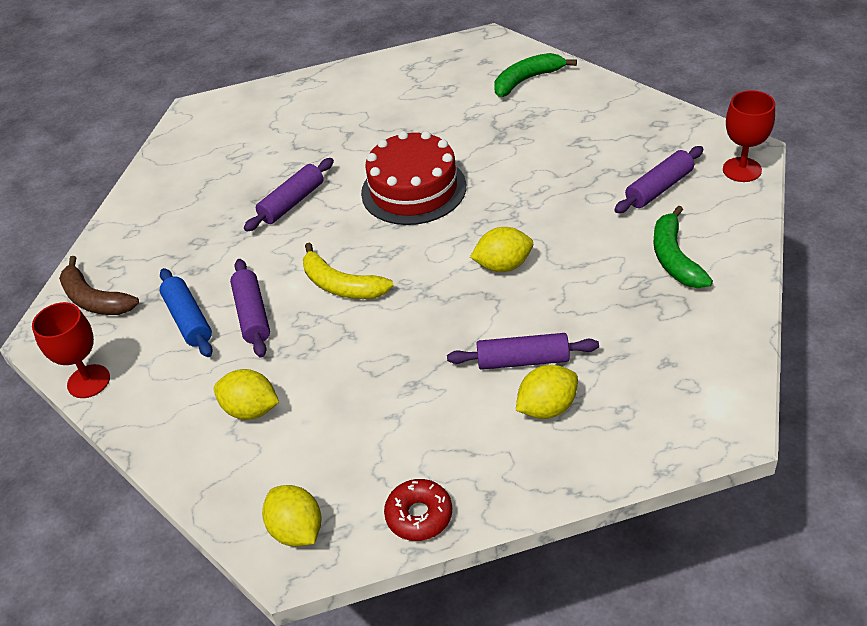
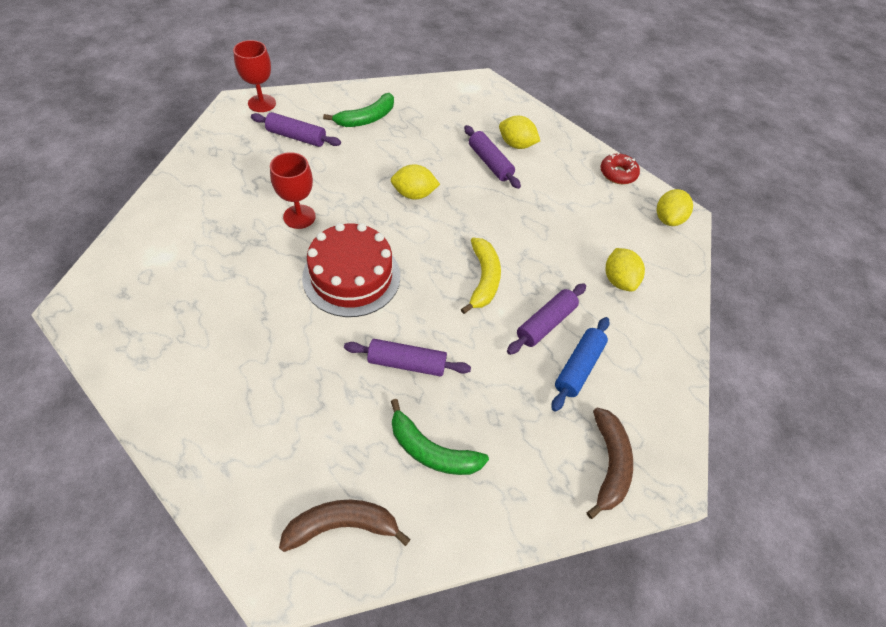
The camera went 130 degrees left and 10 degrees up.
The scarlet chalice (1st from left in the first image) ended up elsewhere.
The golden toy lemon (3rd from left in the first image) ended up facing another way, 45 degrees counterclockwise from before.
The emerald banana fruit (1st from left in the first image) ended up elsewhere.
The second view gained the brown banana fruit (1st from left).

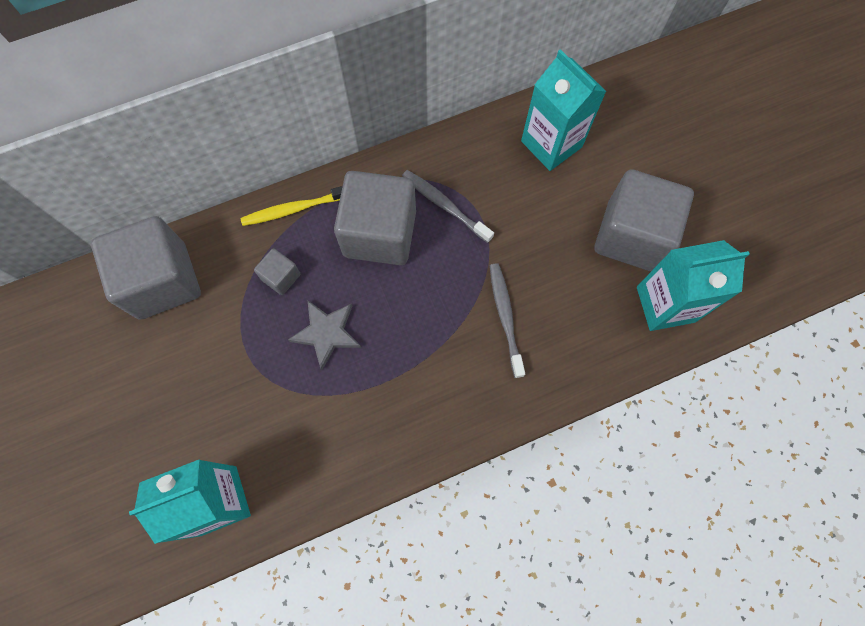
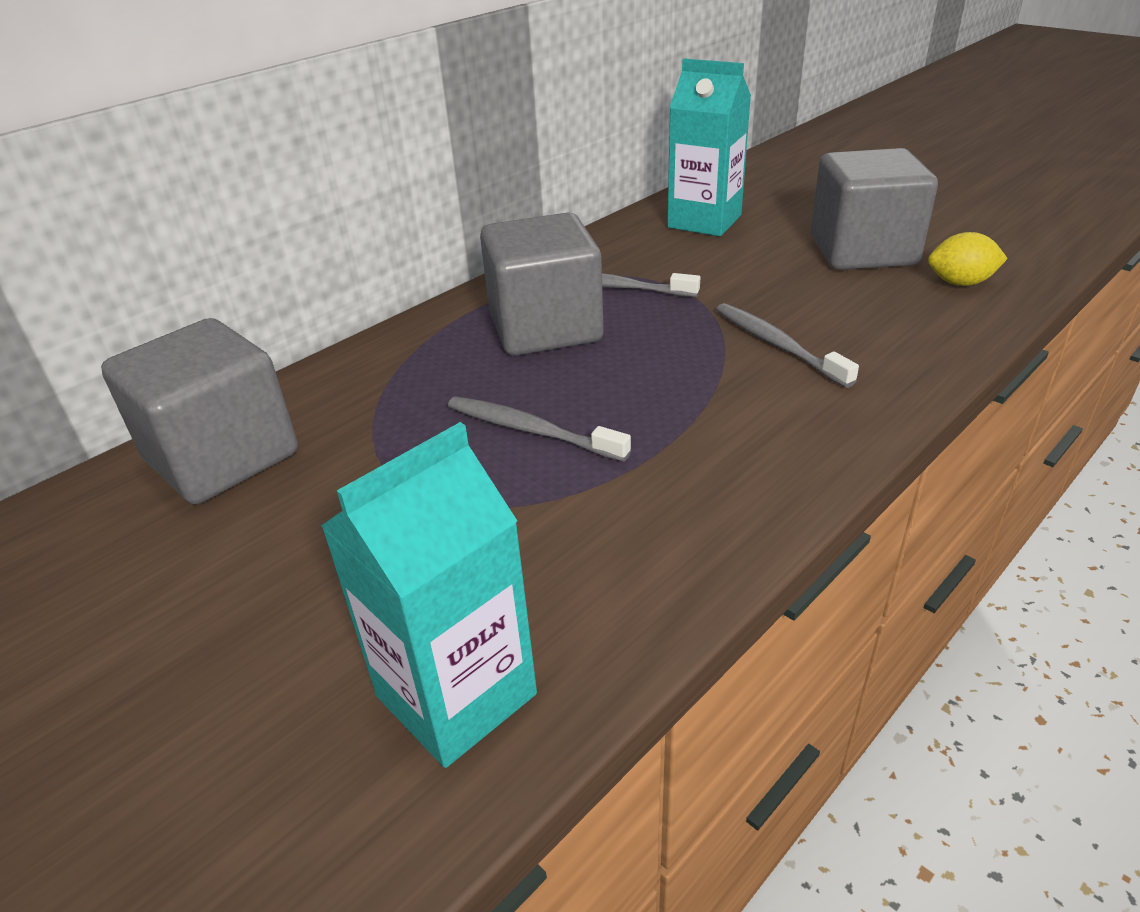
The camera went 20 degrees left and 35 degrees down.
The second view lost the golden tooth brush.
The second view lost the ash-grey block (2nd from left).
Where the ash-grey star stood, the ash-grey tooth brush (1st from left) came to stand.
Where the aqua milk carton (3rd from left) stood, the golden toy lemon came to stand.

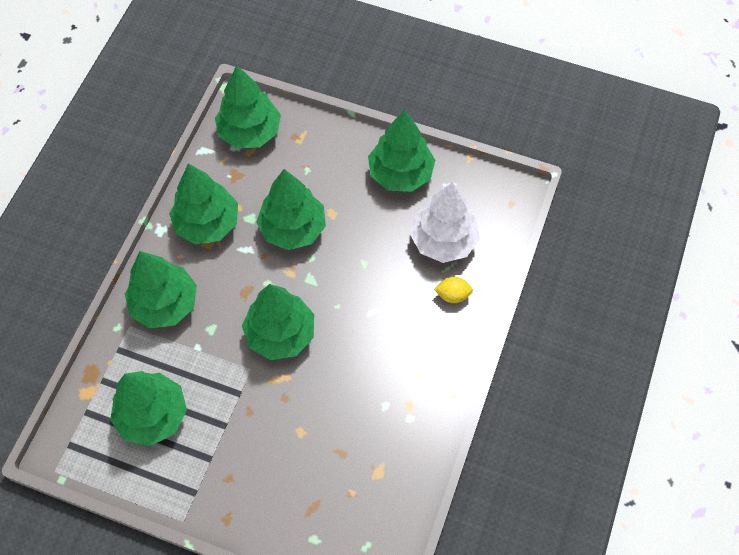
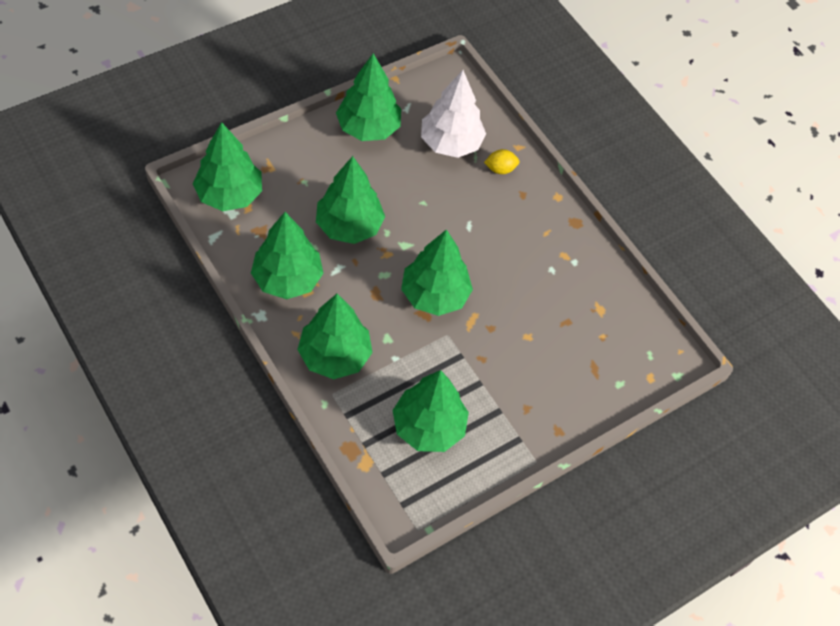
The camera went 60 degrees left and 5 degrees down.
The golden toy lemon ended up facing another way, 45 degrees clockwise from before.

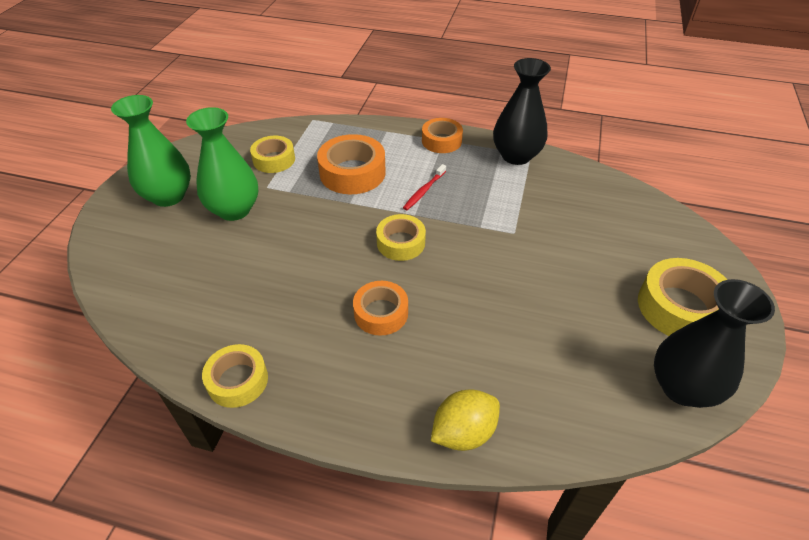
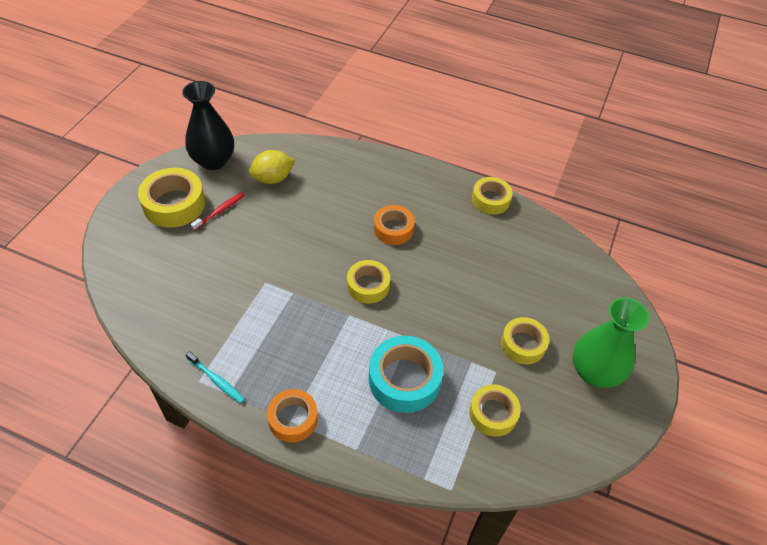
The camera went 175 degrees left and 5 degrees up.
Where the emerald tall vase (2nd from left) stood, the golden roll of tape (5th from left) came to stand.
What was the orange-coloured roll of tape (1st from left) turned into the aqua roll of tape.
The scarlet tooth brush ended up elsewhere.
The golden toy lemon ended up elsewhere.
Where the jet-black tall vase (1st from left) stood, the aqua tooth brush came to stand.

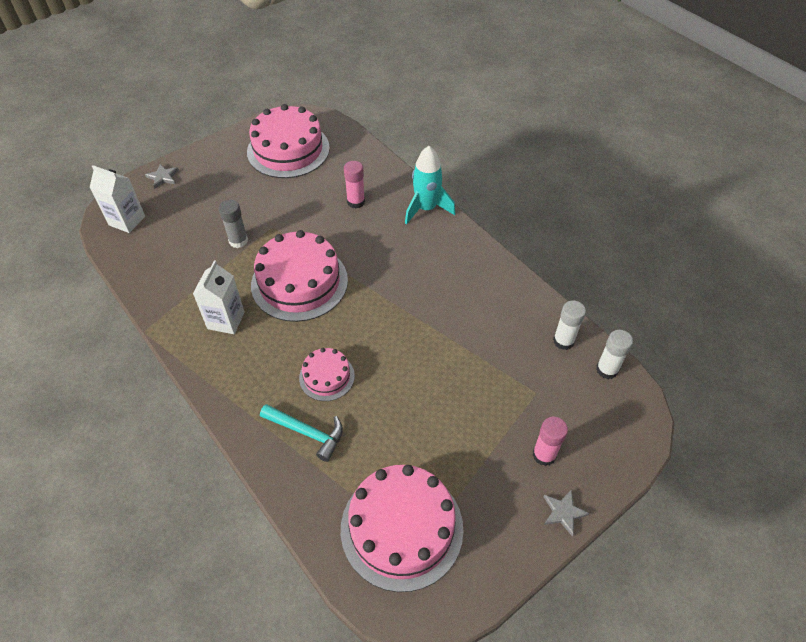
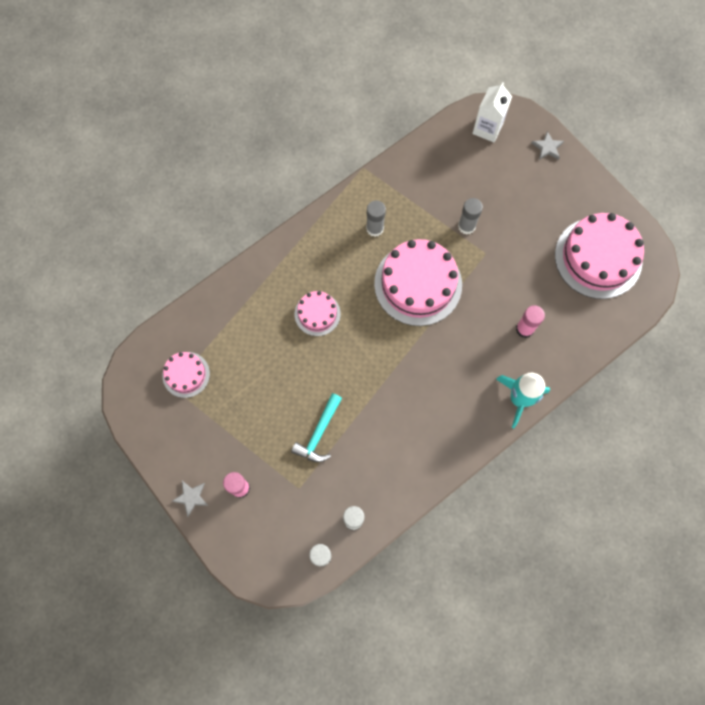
The camera went 90 degrees right and 20 degrees up.
Where the snow-white milk carton (2nd from left) stood, the ash-grey stick of glue (1st from left) came to stand.
The aqua hammer ended up elsewhere.
The size of the rose-pink cake (4th from left in the first image) changed by a factor of 0.52.

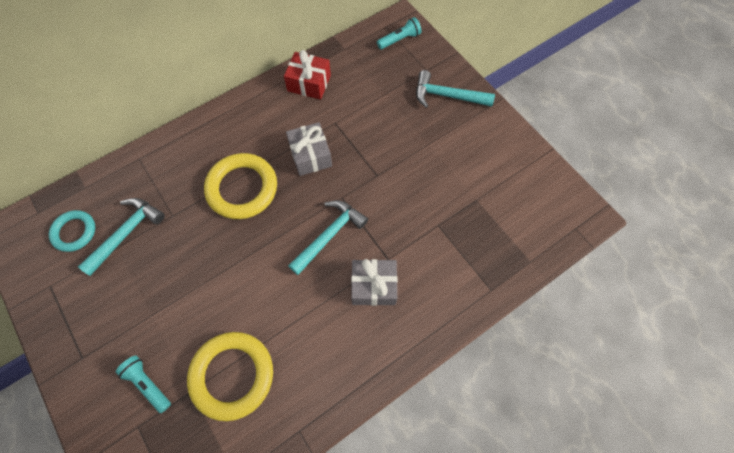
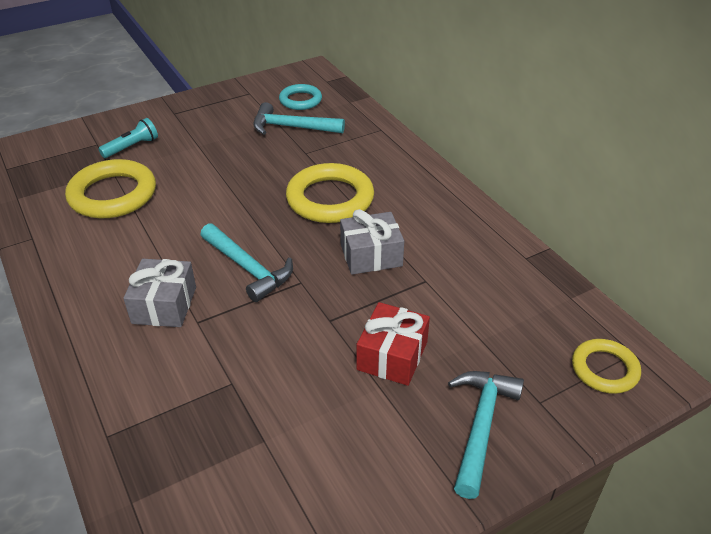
The camera went 95 degrees right and 25 degrees down.
The aqua hammer (1st from left in the first image) ended up facing another way, 150 degrees clockwise from before.
The scarlet present ended up elsewhere.
Where the aqua pocket torch (2nd from left) stood, the golden hoop (3rd from left) came to stand.

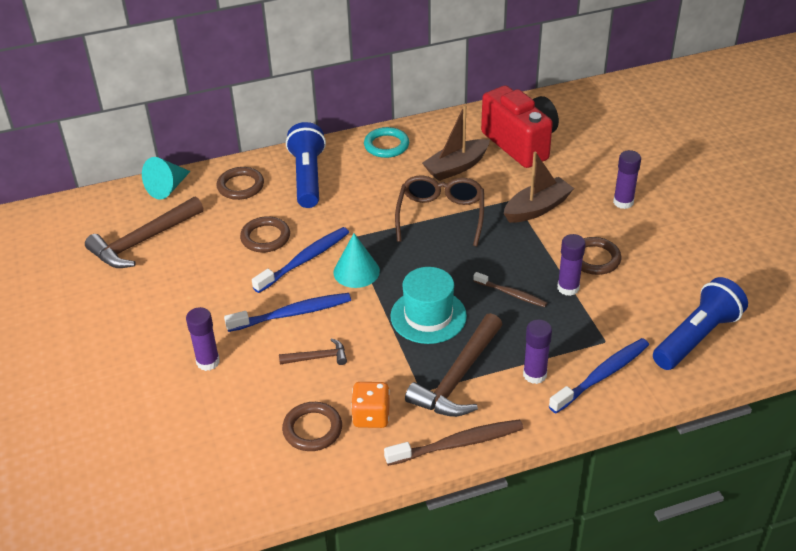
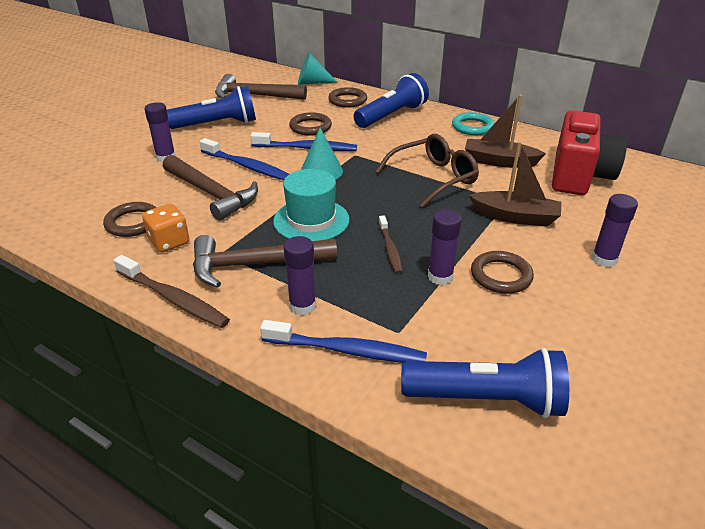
The camera went 50 degrees right and 5 degrees down.
The size of the brown hammer (2nd from left in the first image) changed by a factor of 2.01.
The second view gained the royal blue pocket torch (1st from left).

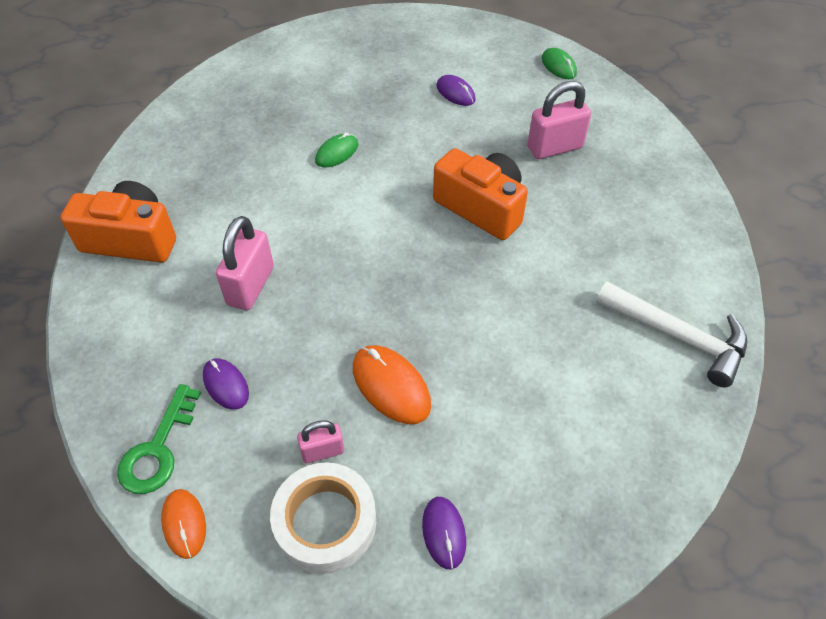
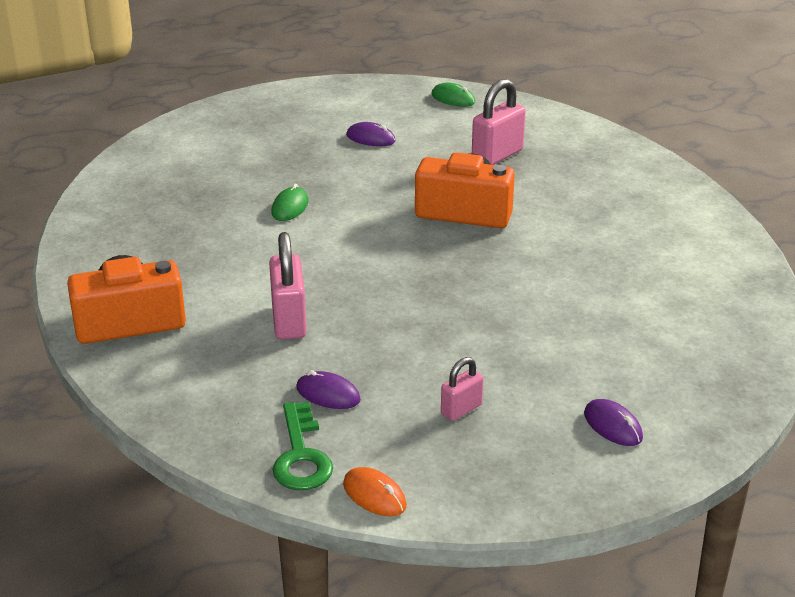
The camera went 25 degrees left and 20 degrees down.
The second view lost the snow-white roll of tape.
The second view lost the orange-coloured mouse (2nd from left).
The second view lost the snow-white hammer.

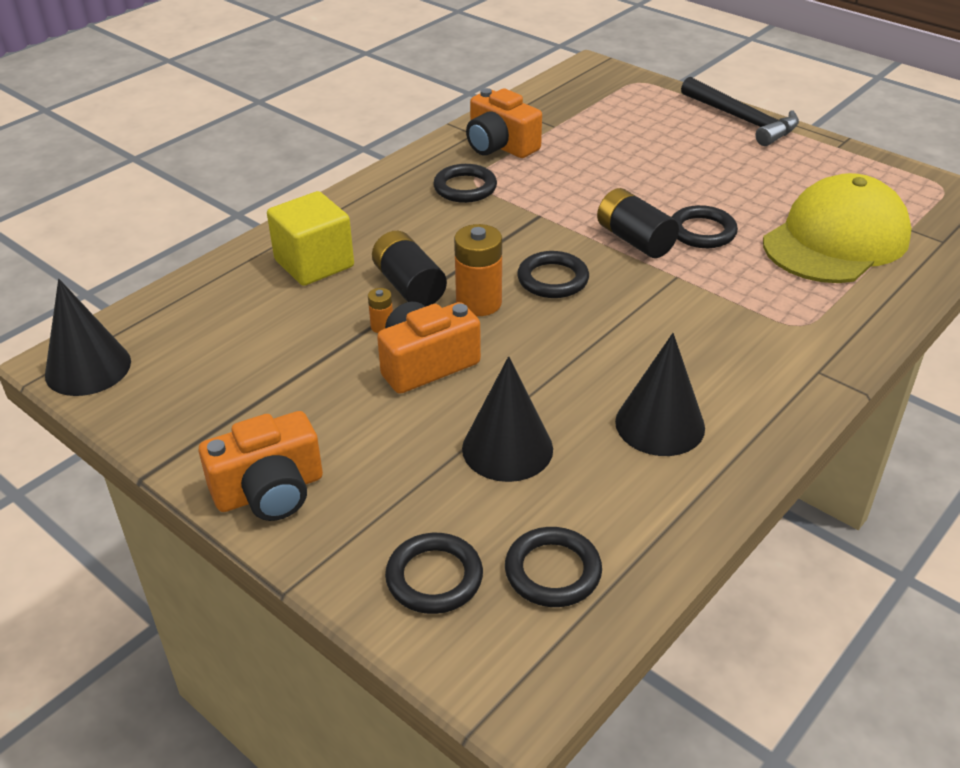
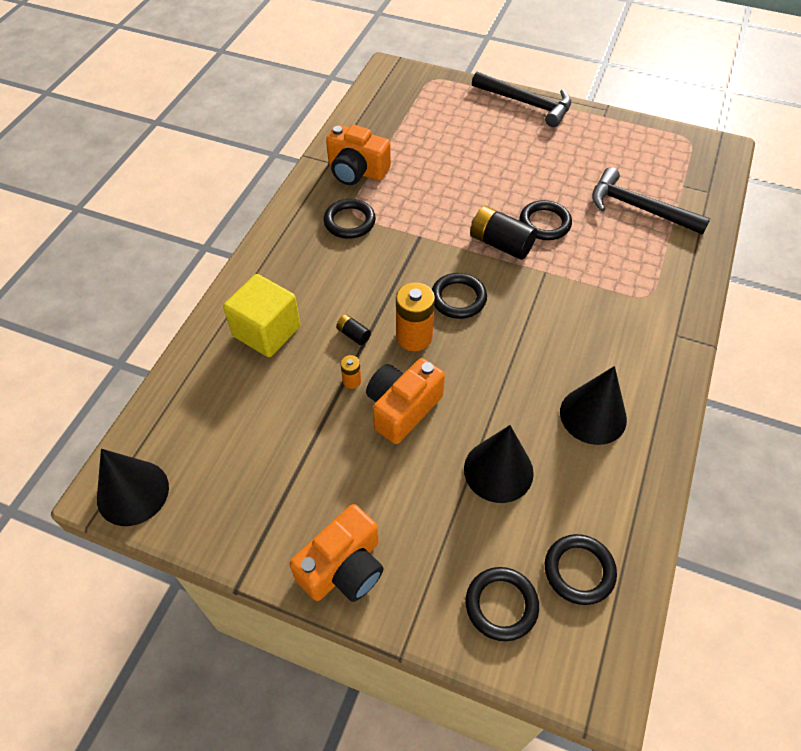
The camera went 20 degrees left and 15 degrees up.
The size of the jet-black AA battery (1st from left) changed by a factor of 0.49.
Where the golden baseball cap stood, the jet-black hammer (2nd from left) came to stand.

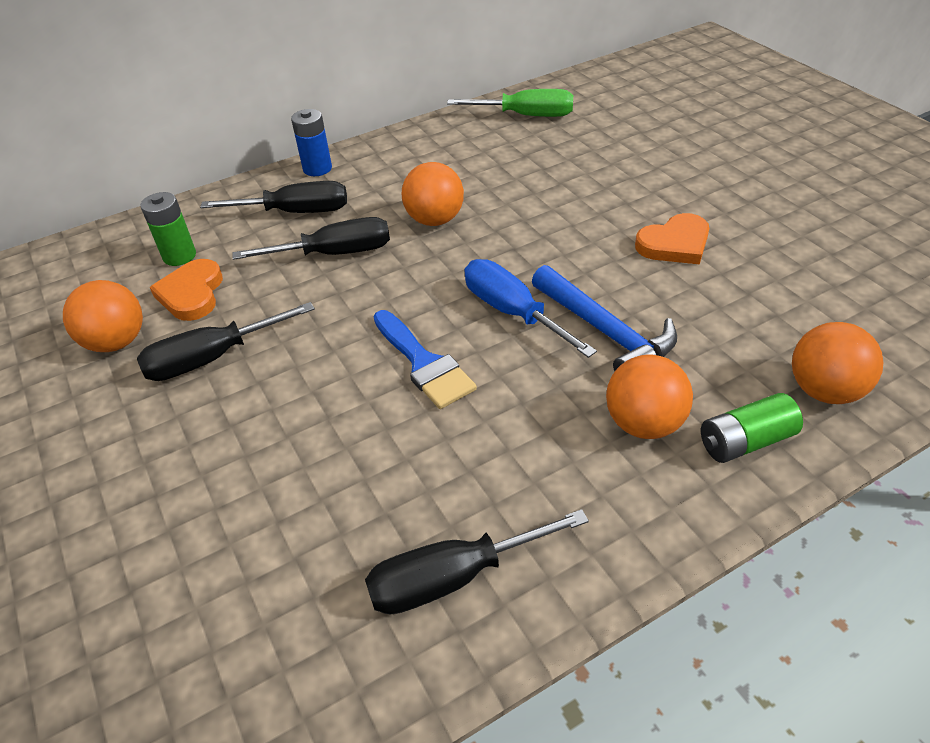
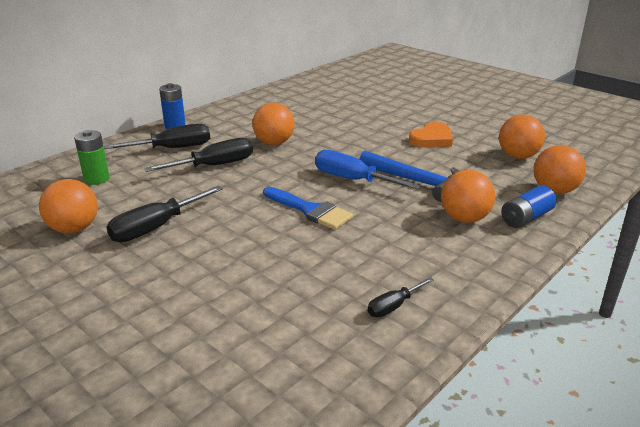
The camera went 20 degrees left and 15 degrees down.
The second view lost the orange-coloured love heart (1st from left).
The size of the jet-black hand screwdriver (4th from left) changed by a factor of 0.55.
The second view lost the emerald hand screwdriver.
What was the emerald AA battery (2nd from left) turned into the royal blue AA battery (2nd from left).
The second view gained the orange-coloured play ball (4th from left).

